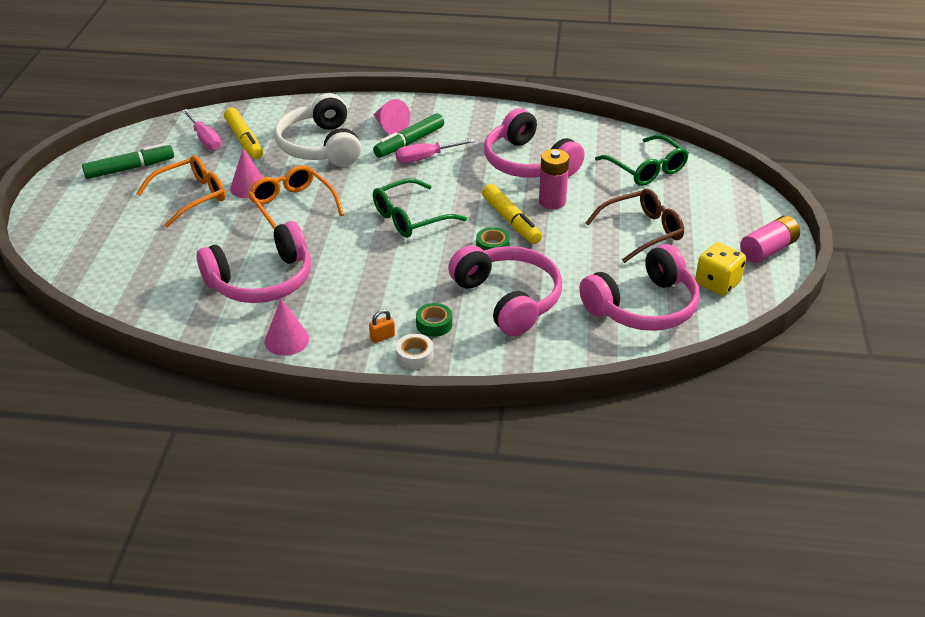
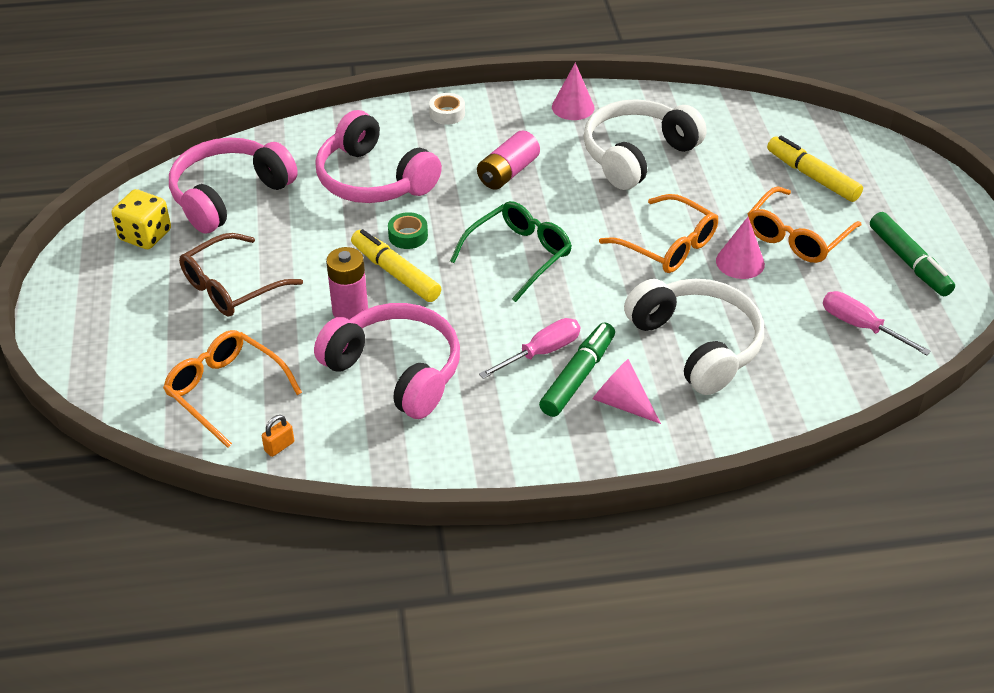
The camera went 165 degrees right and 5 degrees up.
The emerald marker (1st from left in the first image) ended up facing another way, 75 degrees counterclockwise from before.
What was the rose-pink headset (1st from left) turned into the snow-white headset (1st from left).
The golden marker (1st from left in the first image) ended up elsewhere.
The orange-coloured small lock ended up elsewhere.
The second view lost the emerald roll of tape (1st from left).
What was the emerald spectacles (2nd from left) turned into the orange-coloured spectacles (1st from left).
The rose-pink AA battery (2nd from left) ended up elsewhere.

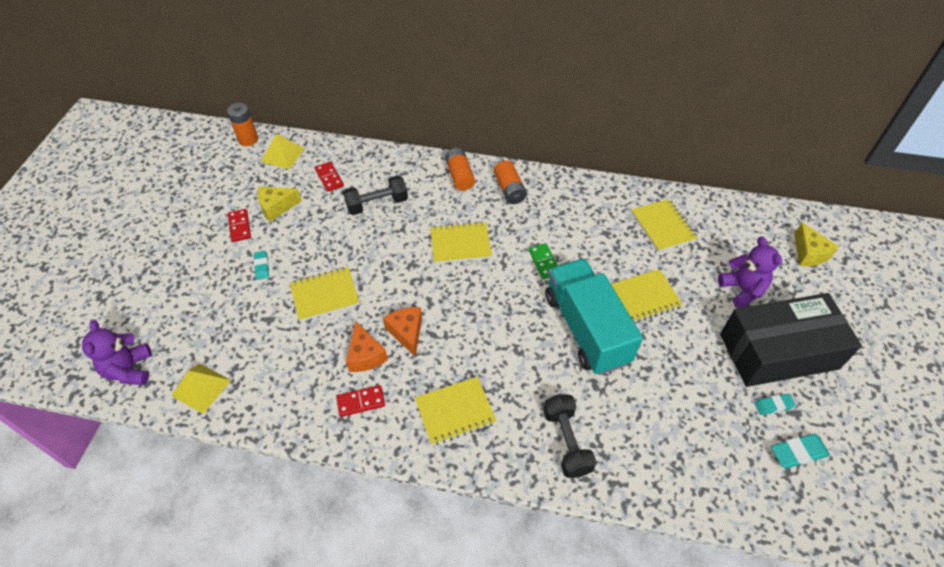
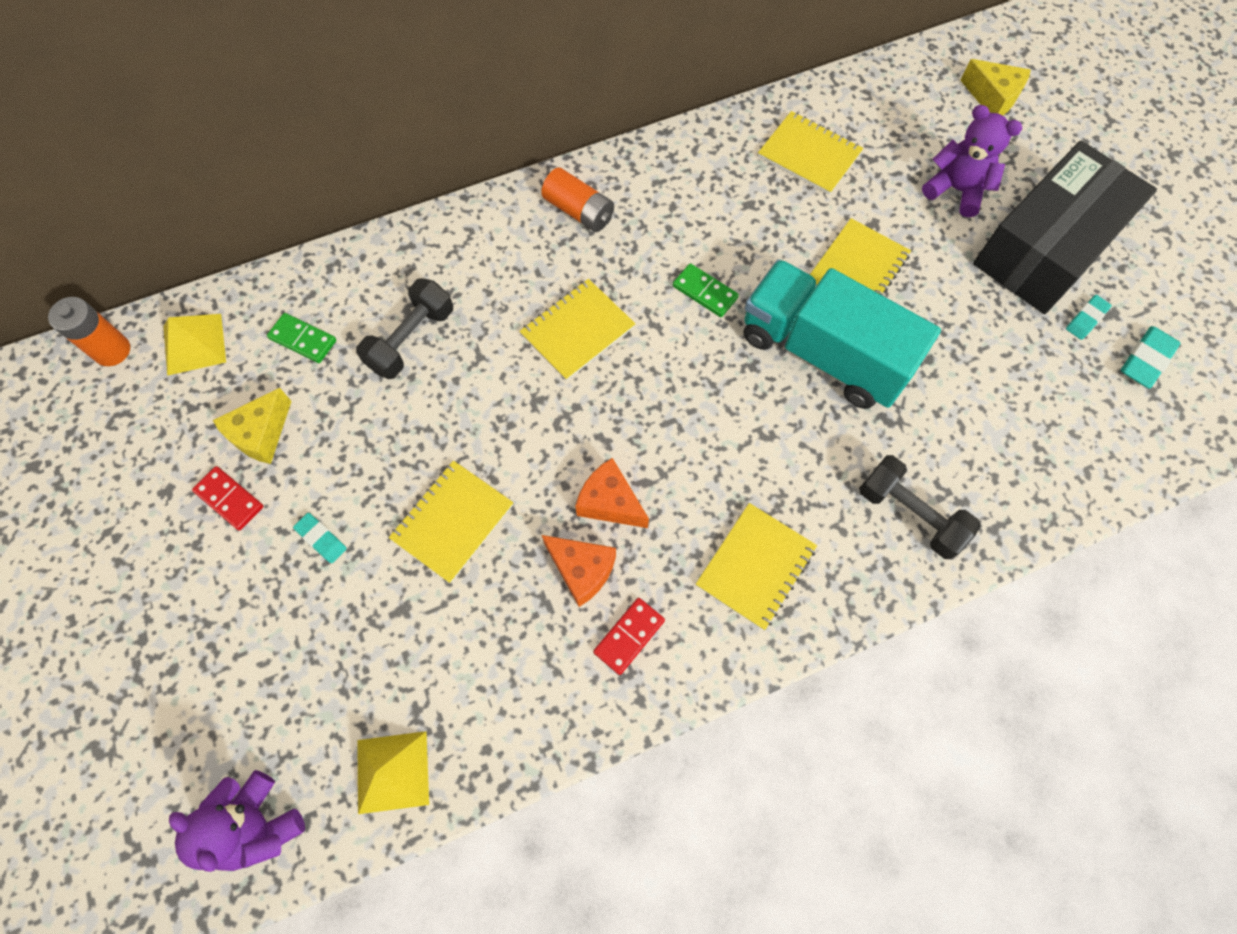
The camera went 35 degrees left and 15 degrees up.
What was the scarlet domino piece (2nd from left) turned into the emerald domino piece (1st from left).
The second view lost the orange-coloured AA battery (2nd from left).

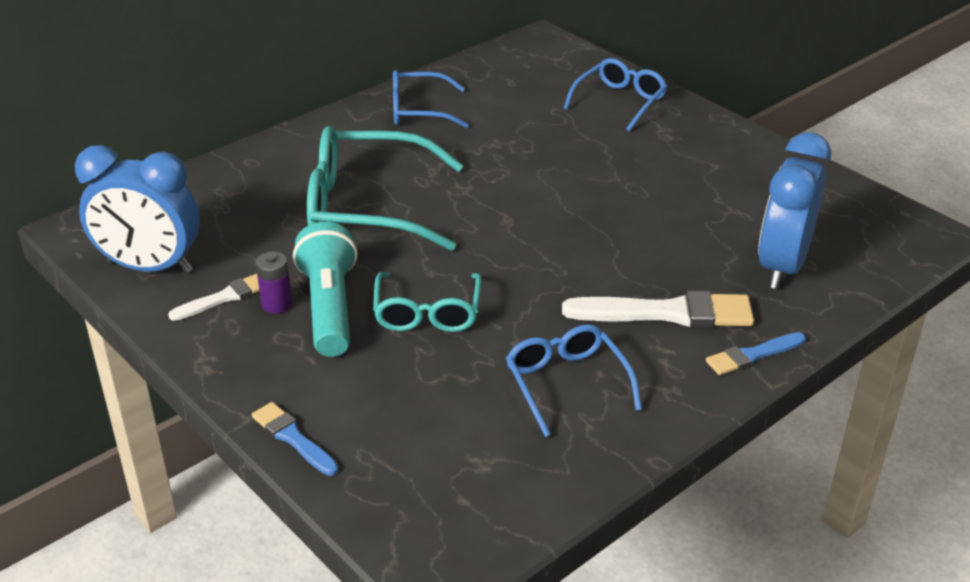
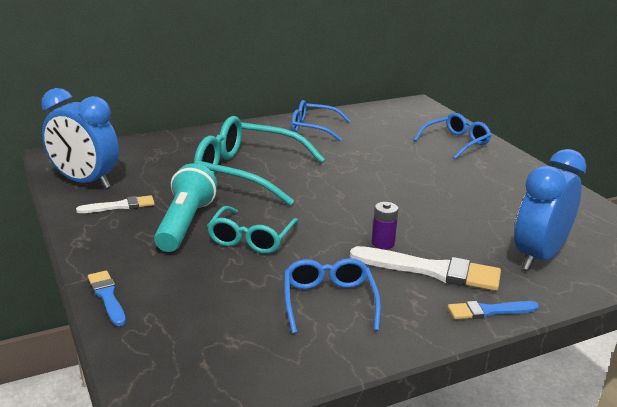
The camera went 15 degrees right and 10 degrees down.
The violet AA battery ended up elsewhere.

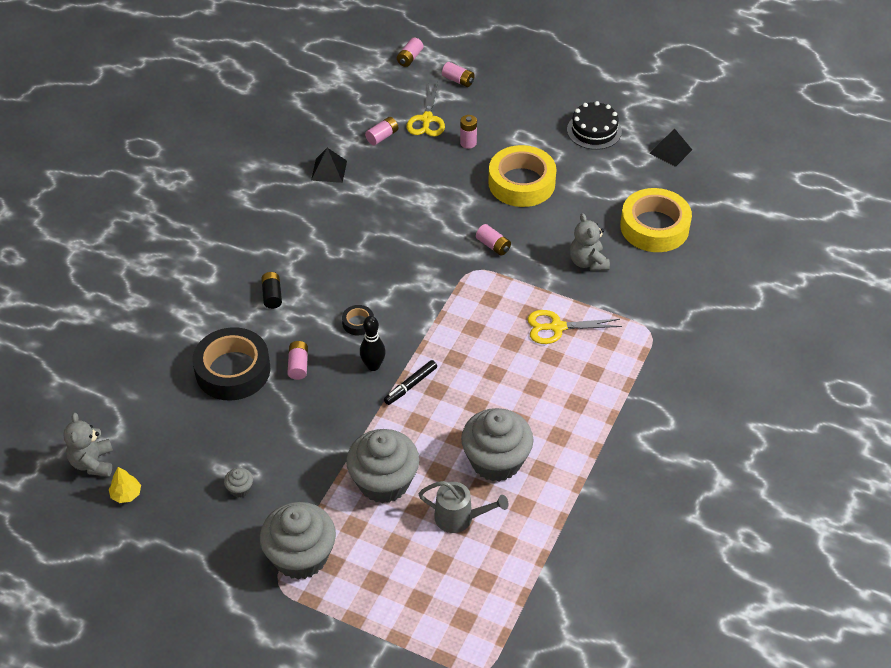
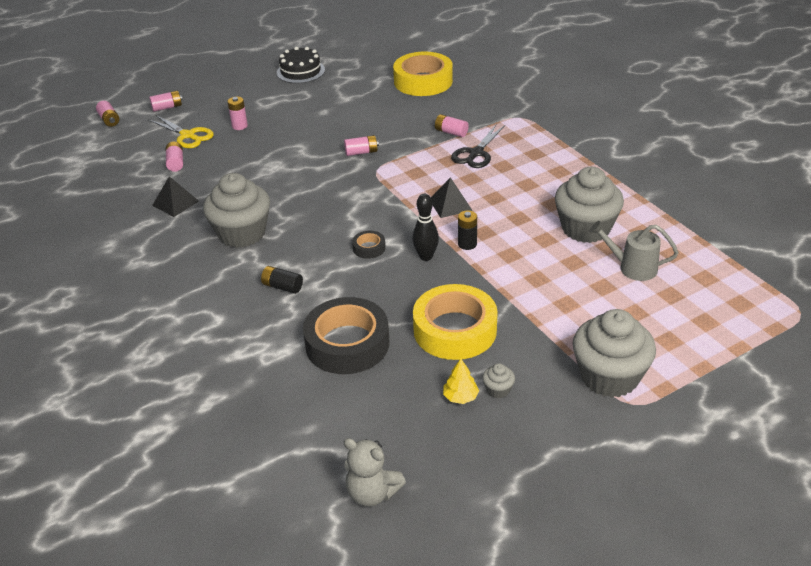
The camera went 55 degrees left and 10 degrees down.
The golden fir tree ended up elsewhere.
The rose-pink AA battery (1st from left in the first image) ended up elsewhere.
The ash-grey muffin (3rd from left in the first image) ended up elsewhere.
Where the jet-black marker stood, the jet-black AA battery (2nd from left) came to stand.
The ash-grey sprinkling can ended up facing another way, 120 degrees counterclockwise from before.
The golden roll of tape (1st from left in the first image) ended up elsewhere.
What was the golden shears (2nd from left) turned into the jet-black shears.
The second view lost the ash-grey stuffed bear (2nd from left).
The jet-black pyramid shape (2nd from left) ended up elsewhere.

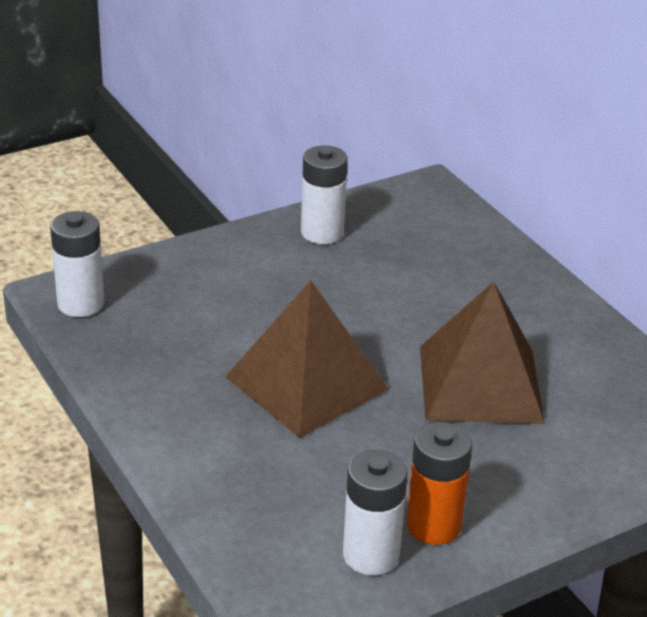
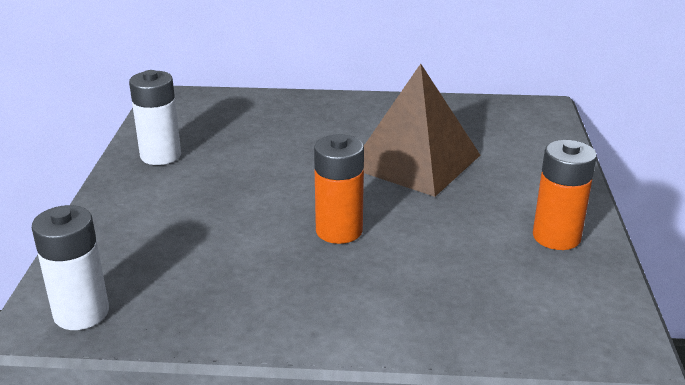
The camera went 55 degrees left and 5 degrees down.
Where the brown pyramid shape (1st from left) stood, the orange-coloured AA battery (1st from left) came to stand.
The second view lost the snow-white AA battery (3rd from left).

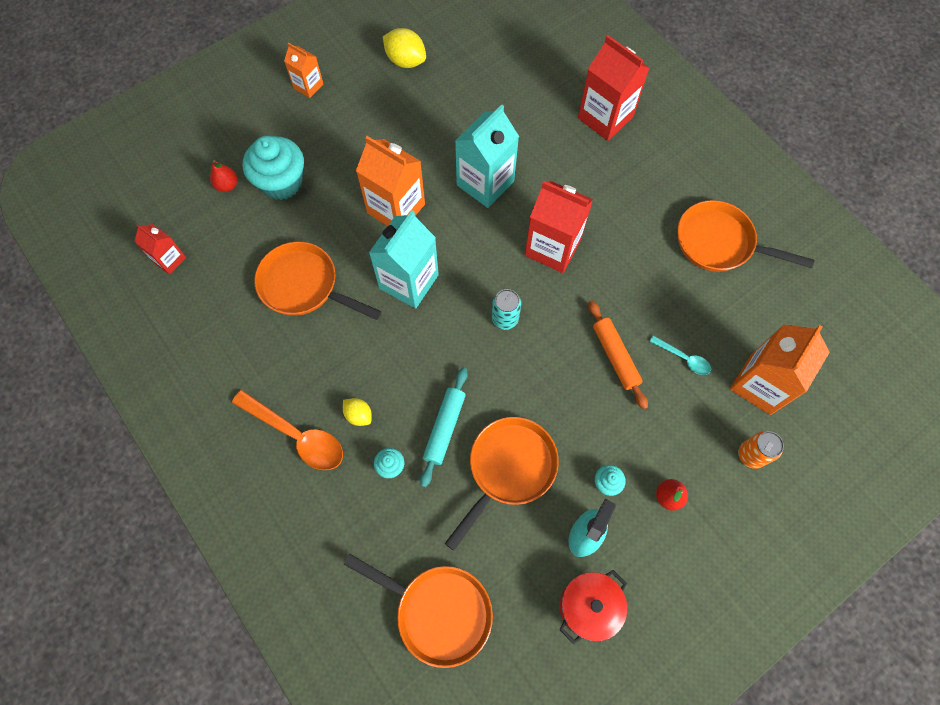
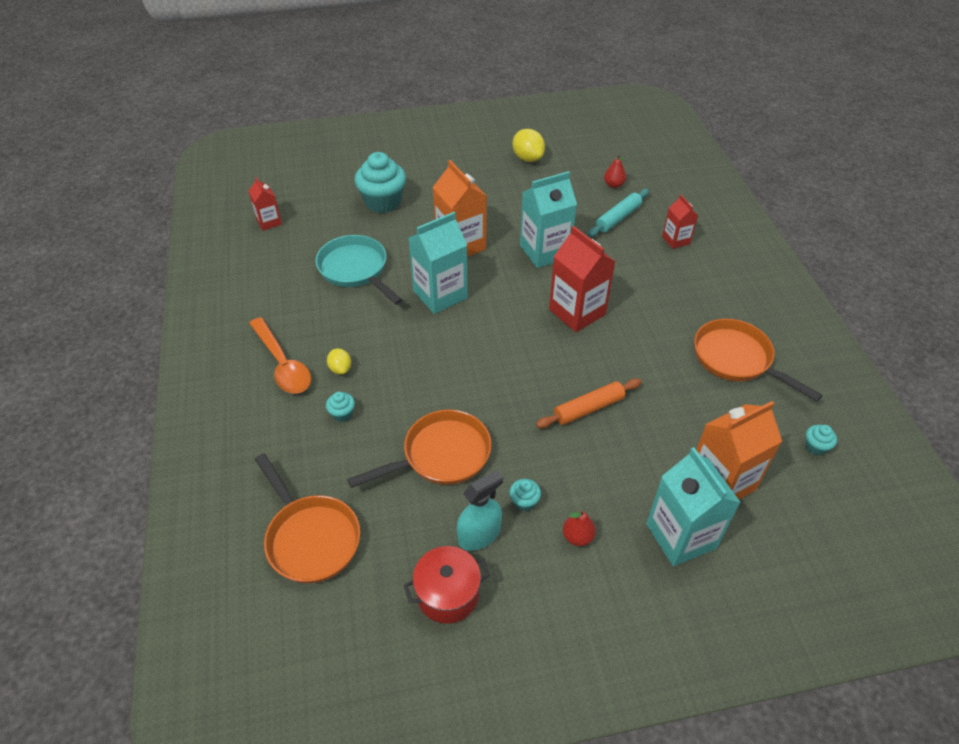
The camera went 25 degrees right and 20 degrees down.
The scarlet toy pear (1st from left in the first image) ended up elsewhere.
What was the orange-coloured pan (1st from left) turned into the aqua pan.
The second view lost the orange-coloured milk carton (1st from left).
The aqua rolling pin ended up elsewhere.
The second view lost the aqua can.
The size of the scarlet milk carton (3rd from left) changed by a factor of 0.55.
The orange-coloured rolling pin ended up facing another way, 60 degrees clockwise from before.
The second view lost the aqua tablespoon.
Where the orange-coloured can stood, the aqua milk carton (3rd from left) came to stand.
The second view gained the aqua muffin (4th from left).

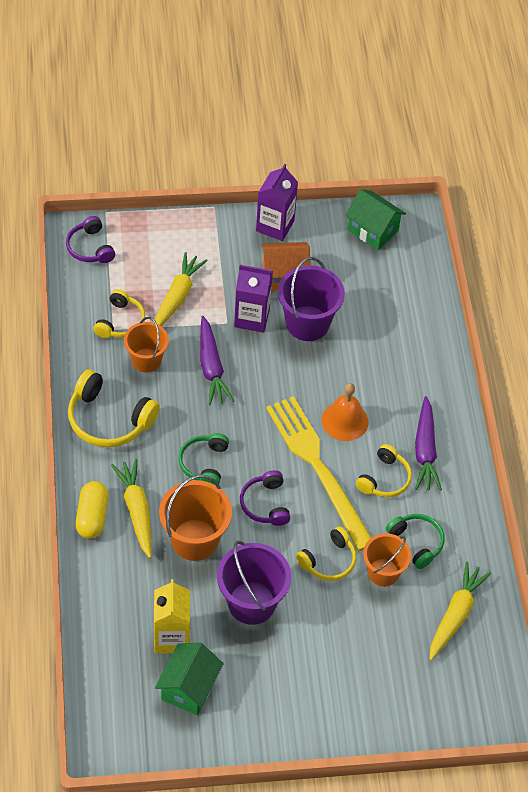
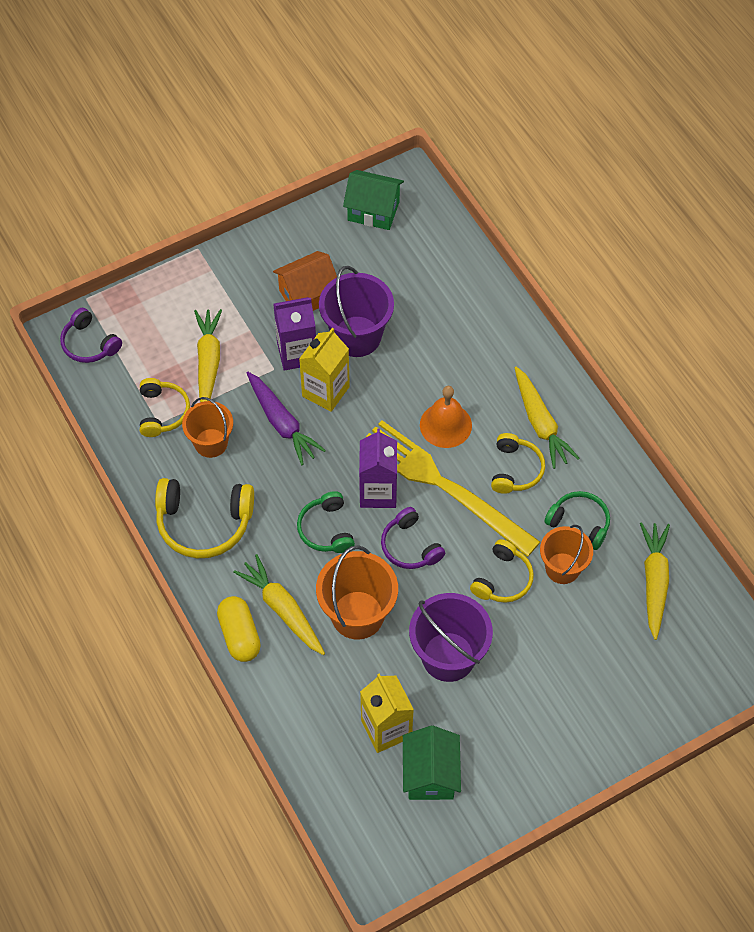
The camera went 20 degrees left and 5 degrees up.
The violet milk carton (2nd from left) ended up elsewhere.
What was the violet root vegetable (2nd from left) turned into the golden root vegetable (3rd from left).
The second view gained the golden milk carton (1st from left).

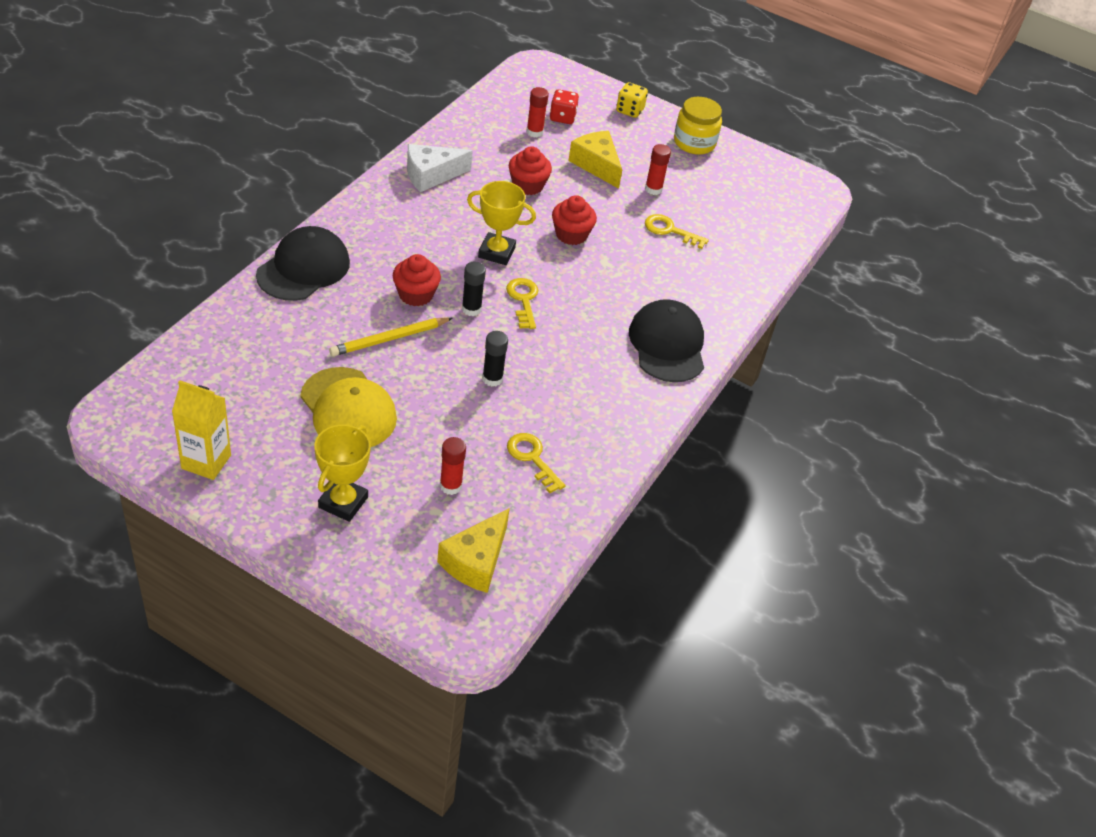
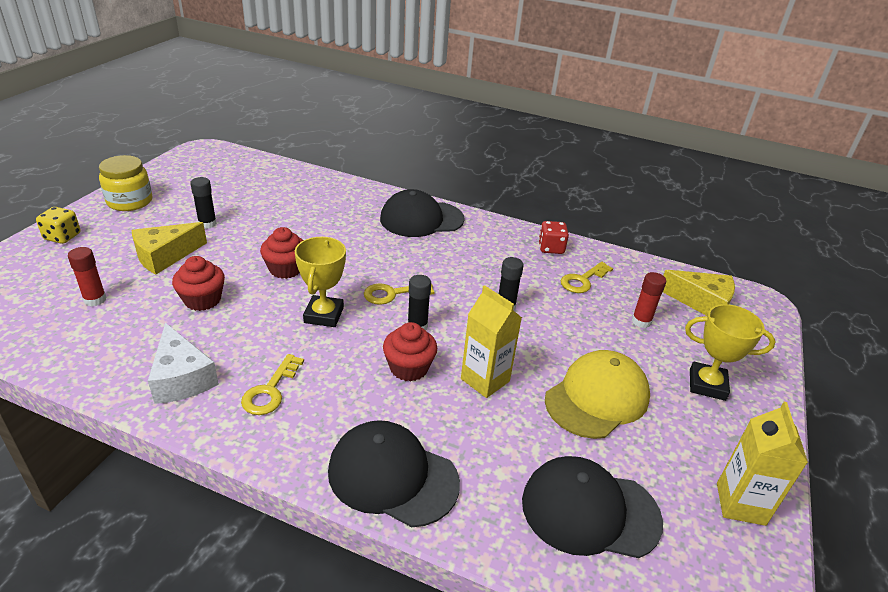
The camera went 95 degrees left and 10 degrees down.
Where the golden pencil stood, the golden milk carton (1st from left) came to stand.
The scarlet game die ended up elsewhere.
What was the scarlet stick of glue (3rd from left) turned into the jet-black stick of glue (1st from left).
The golden door key (3rd from left in the first image) ended up elsewhere.
The second view gained the jet-black baseball cap (3rd from left).

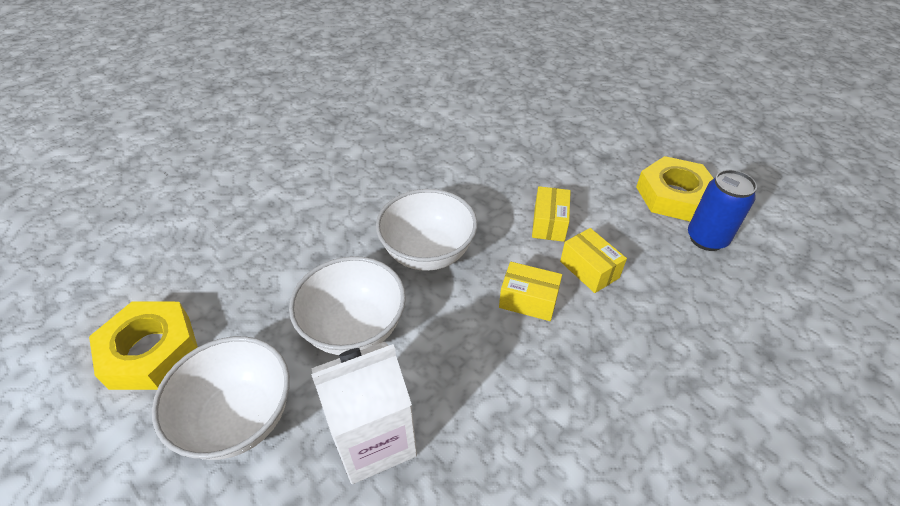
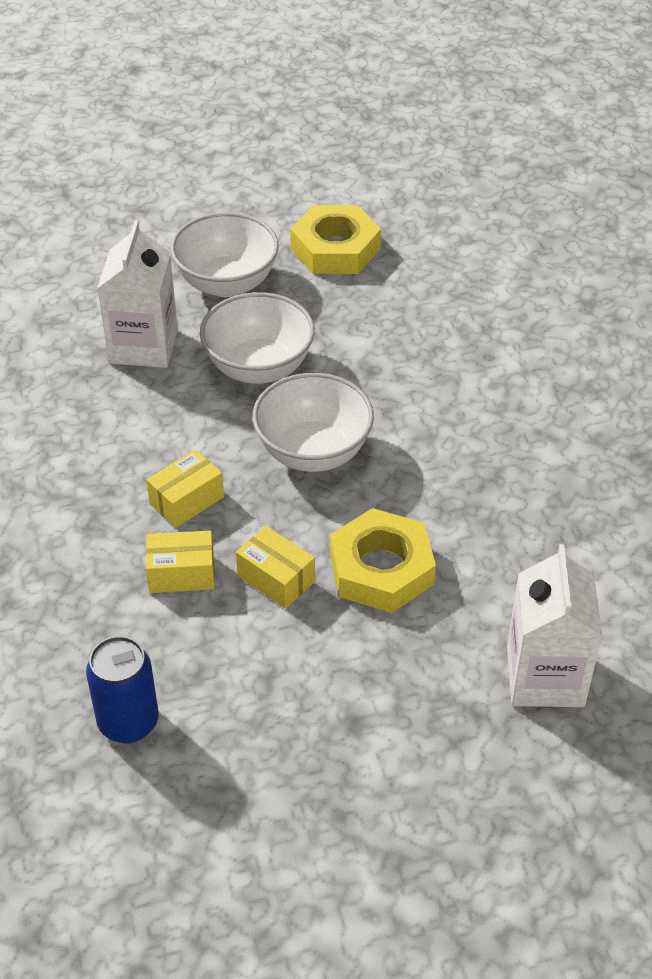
The camera went 120 degrees right and 0 degrees up.
The golden nut (2nd from left) ended up elsewhere.
The second view gained the snow-white milk carton (2nd from left).

